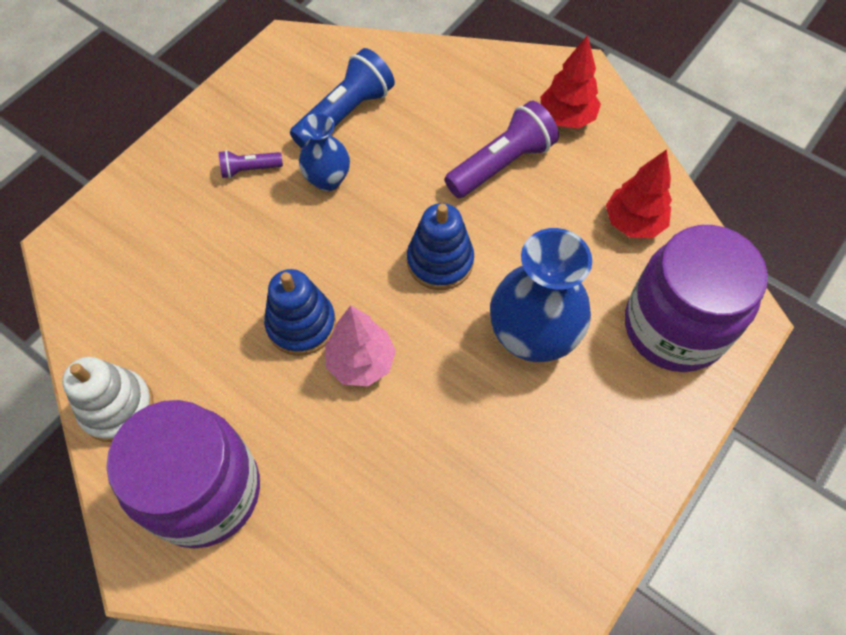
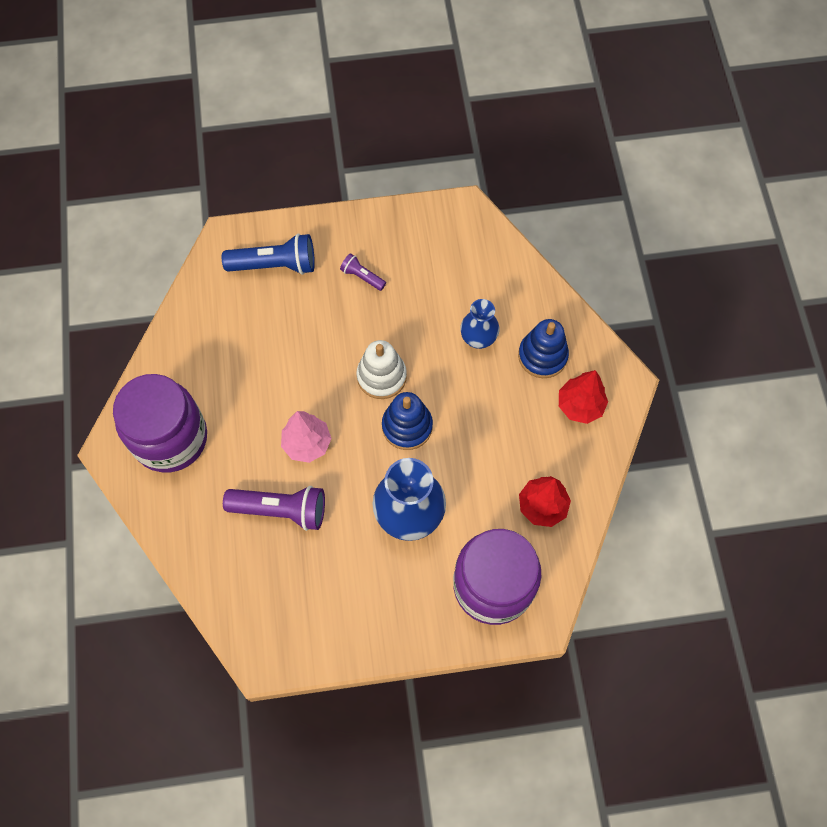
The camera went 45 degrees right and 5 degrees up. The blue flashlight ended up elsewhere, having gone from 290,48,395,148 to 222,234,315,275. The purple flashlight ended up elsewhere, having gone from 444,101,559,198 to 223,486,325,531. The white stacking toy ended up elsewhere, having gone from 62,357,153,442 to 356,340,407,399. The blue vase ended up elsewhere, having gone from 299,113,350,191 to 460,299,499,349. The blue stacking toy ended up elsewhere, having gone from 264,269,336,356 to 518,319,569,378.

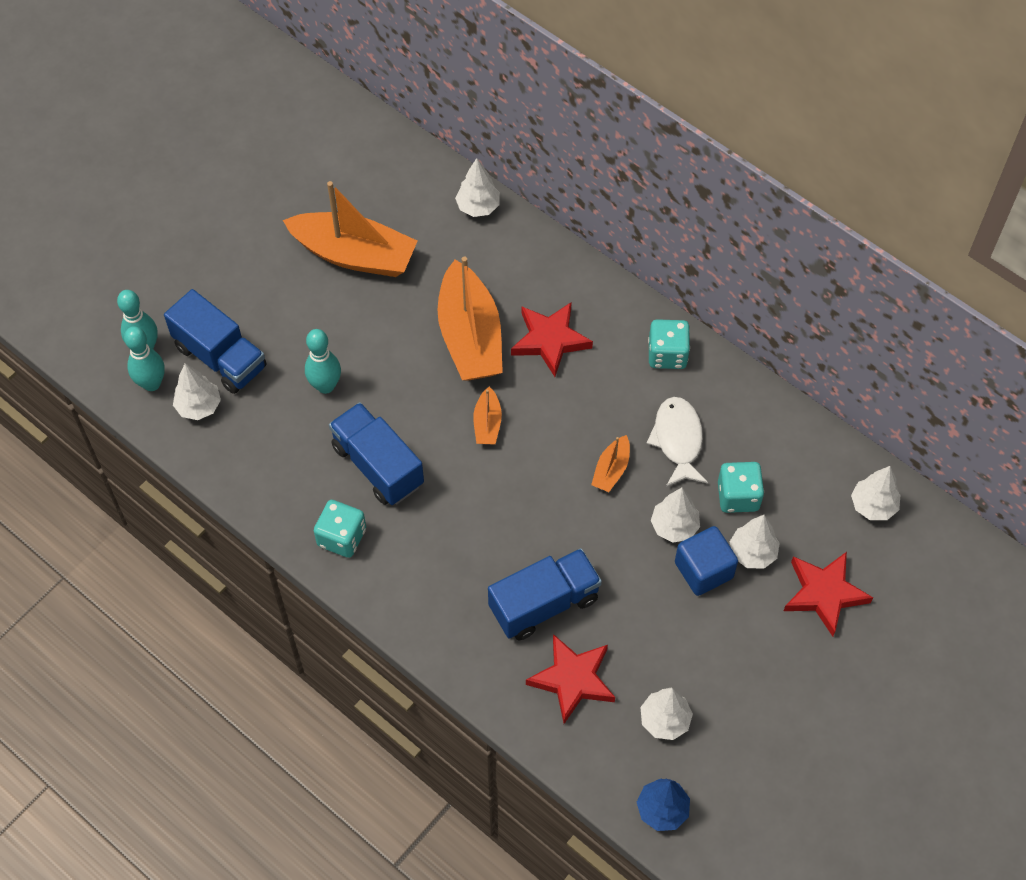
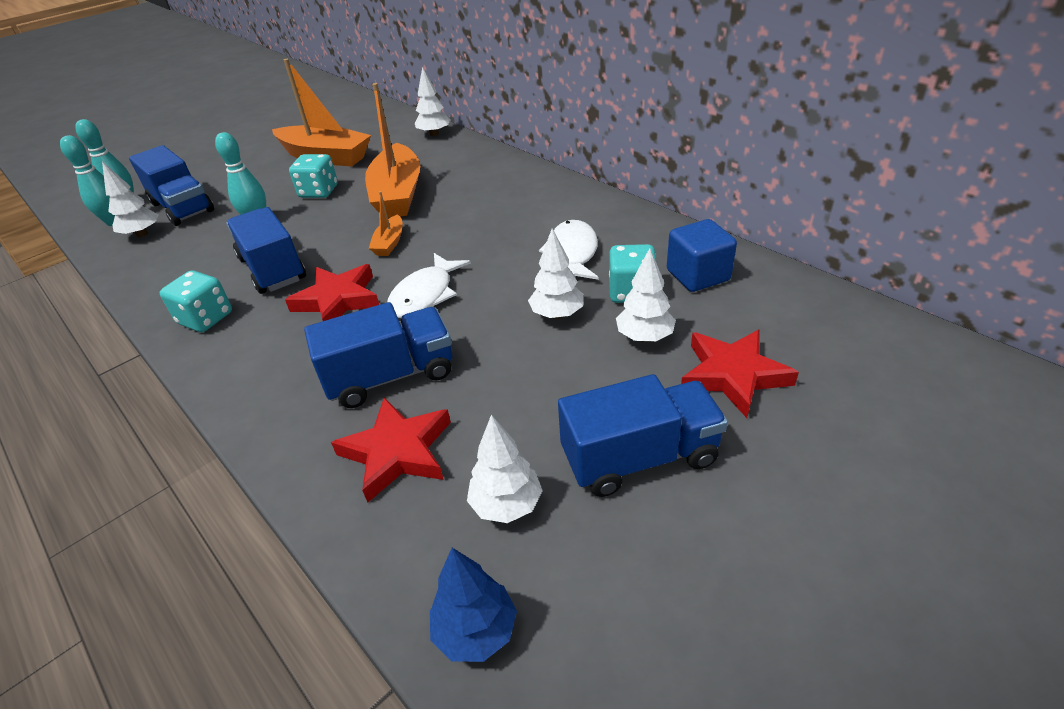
The camera went 10 degrees right and 20 degrees down. The red star ended up elsewhere, having gone from 511,302,593,377 to 285,264,379,321. The turquoise dice ended up elsewhere, having gone from 648,319,690,369 to 289,154,338,198. The second view gained the white fish at 387,253,471,318. The second view gained the blue truck at 558,374,728,497. The blue cube ended up elsewhere, having gone from 675,526,738,596 to 667,219,737,292. The second view lost the orange boat at 591,435,630,492. The second view lost the white tree at 851,466,900,520.

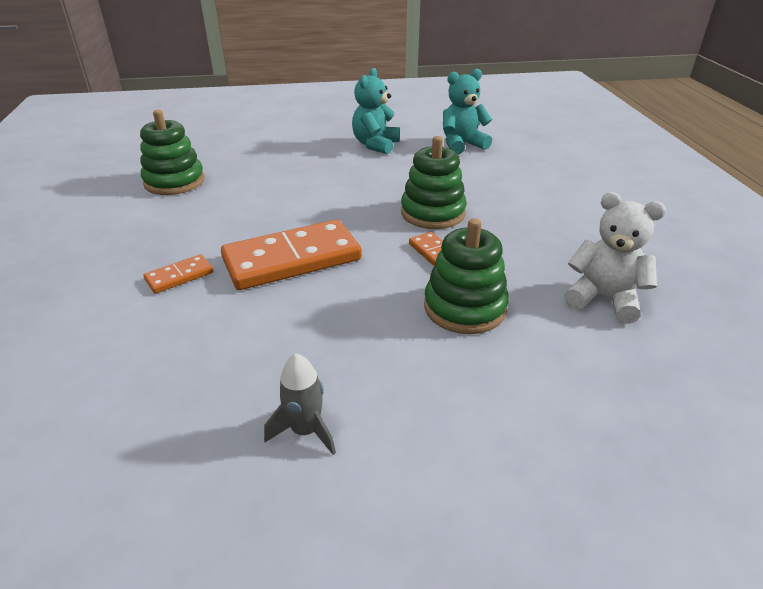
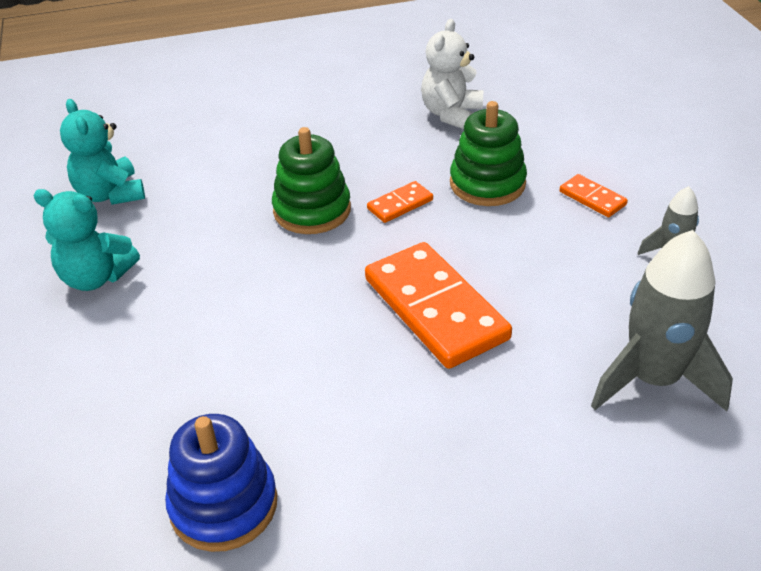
The camera went 95 degrees left and 5 degrees up. What was the green stacking toy at 140,110,205,195 turned into the blue stacking toy at 165,414,277,552. The orange domino ended up elsewhere, having gone from 144,254,213,294 to 560,174,628,217. The second view gained the grey rocket at 591,230,733,411.

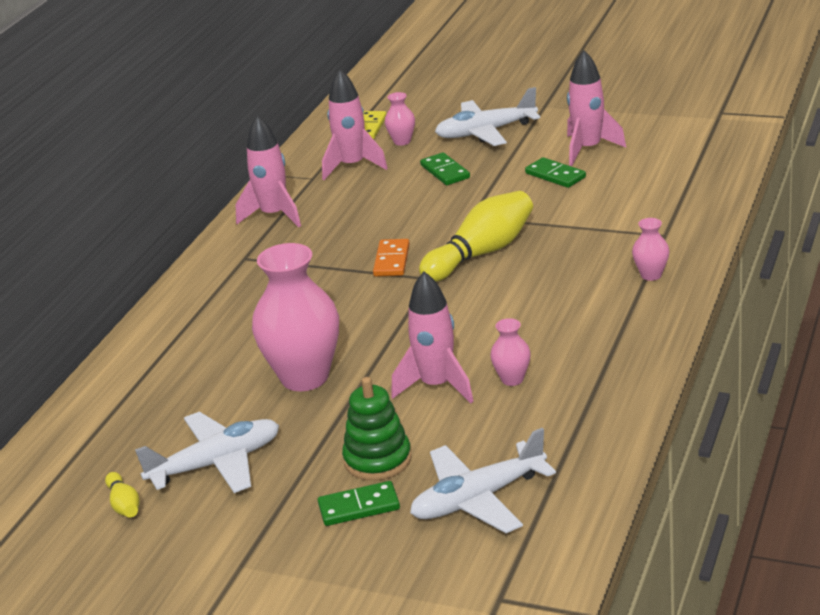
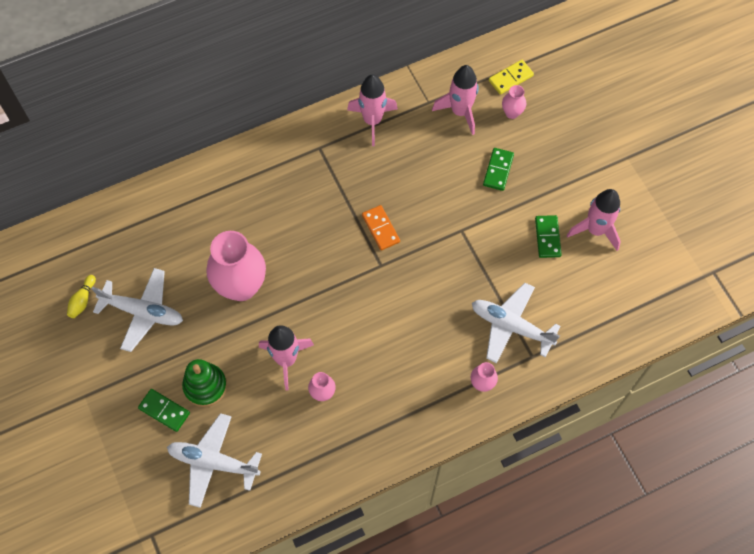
The camera went 40 degrees right and 35 degrees up. The orange domino at 373,239,410,277 ended up facing another way, 75 degrees counterclockwise from before. The white plane ended up elsewhere, having gone from 435,87,540,146 to 472,283,561,363. The second view lost the yellow bowling pin at 419,191,533,281.

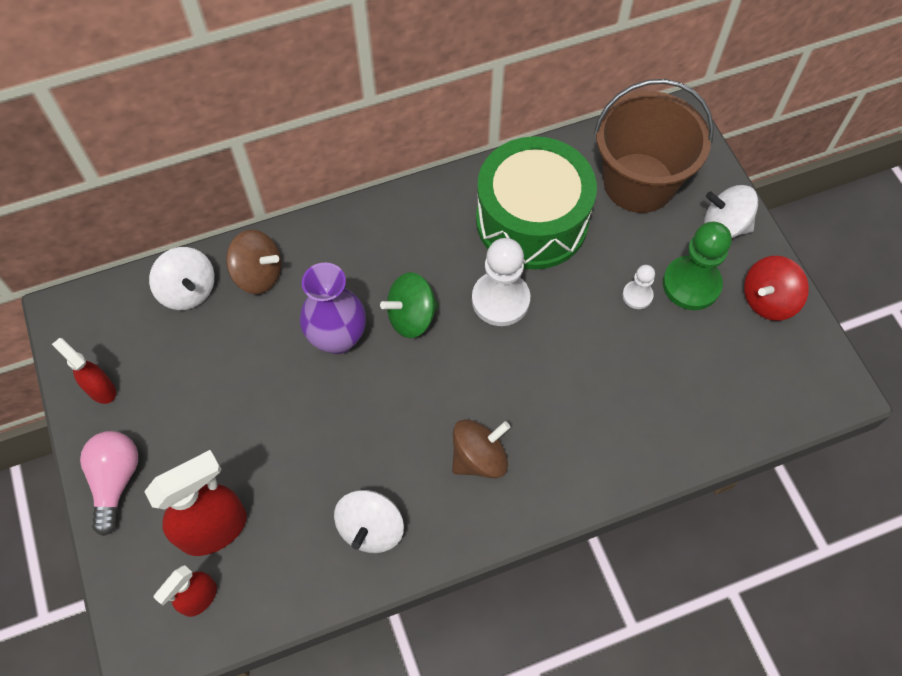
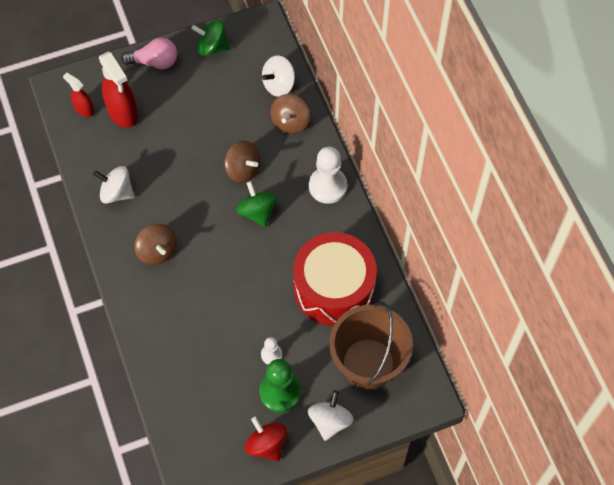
The camera went 90 degrees right and 0 degrees up. Where the red spray bottle stood at 52,338,116,404, the green spinning top came to stand at 191,20,230,56. Where the purple vase stood at 300,262,366,354, the brown spinning top came to stand at 224,141,260,183. What was the green drum at 476,136,597,270 turned into the red drum at 293,232,377,326. The white pawn ended up elsewhere, having gone from 472,238,530,326 to 309,147,347,204.

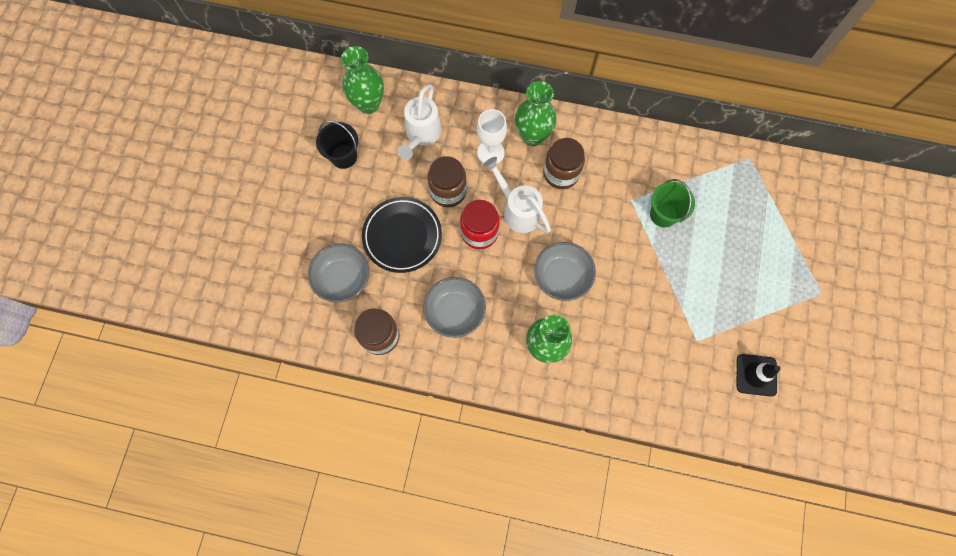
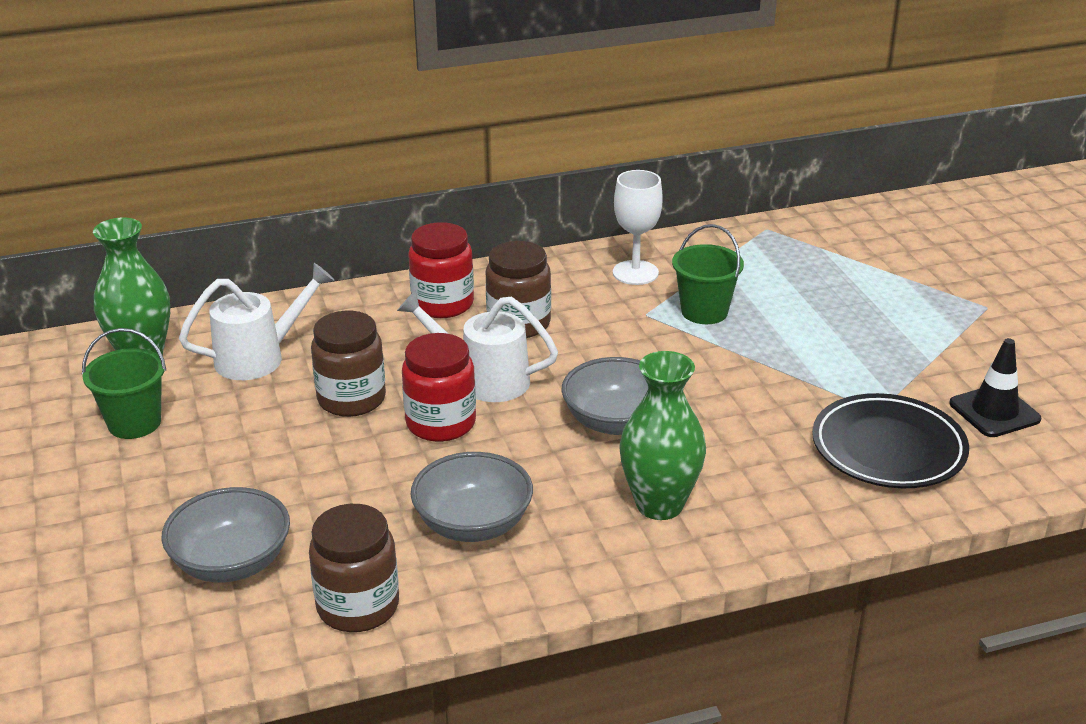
The camera went 30 degrees left and 40 degrees down. What was the black bucket at 316,121,358,169 turned into the green bucket at 82,328,166,439. The white watering can at 397,84,442,160 ended up facing another way, 105 degrees counterclockwise from before. Where the green vase stood at 515,81,557,146, the red jar came to stand at 408,222,474,318. The white goblet ended up elsewhere, having gone from 477,109,507,164 to 613,170,663,285. The black plate ended up elsewhere, having gone from 362,197,442,273 to 812,393,969,488.

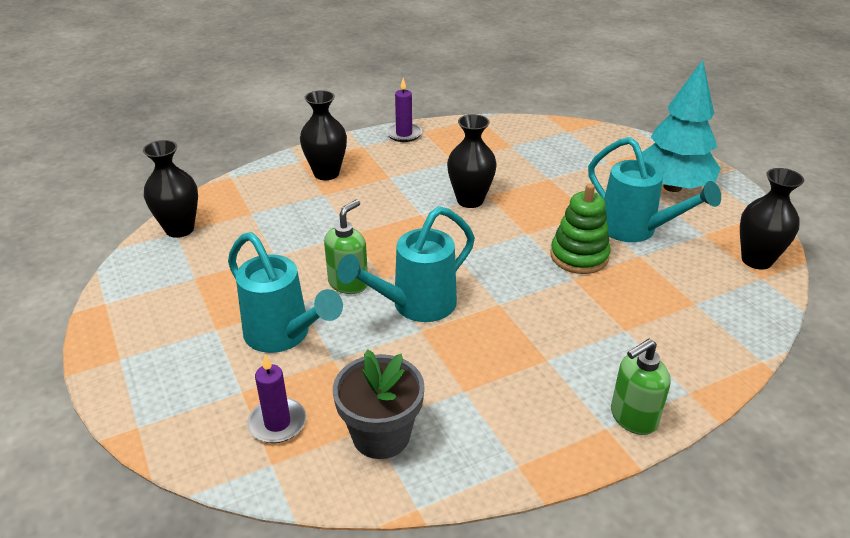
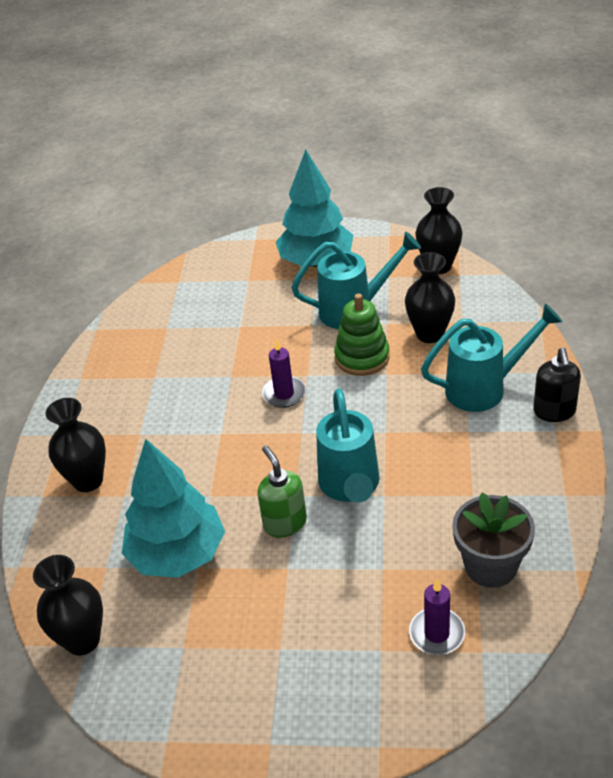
The camera went 55 degrees left and 5 degrees up. The second view gained the turquoise tree at 122,439,225,578. The purple candle ended up elsewhere, having gone from 386,78,422,142 to 262,338,306,408. The black vase ended up elsewhere, having gone from 447,114,497,208 to 405,252,455,343. The turquoise watering can ended up elsewhere, having gone from 228,232,343,353 to 421,303,562,412. What was the green soap dispenser at 611,339,671,435 turned into the black soap dispenser at 533,348,581,422.

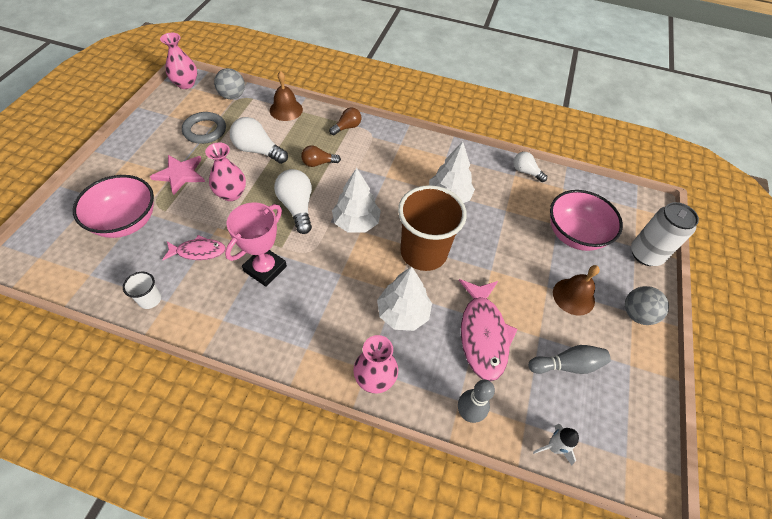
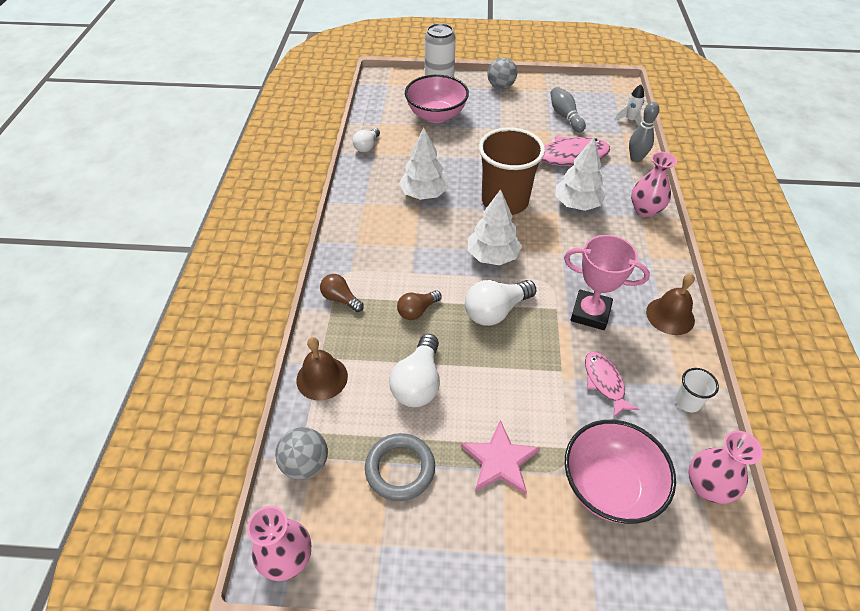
The camera went 100 degrees left and 5 degrees down. The brown light bulb at 301,145,341,167 ended up facing another way, 75 degrees clockwise from before. The brown bell ended up elsewhere, having gone from 553,265,600,315 to 646,273,695,335. The pink vase ended up elsewhere, having gone from 205,142,246,201 to 688,431,763,504.

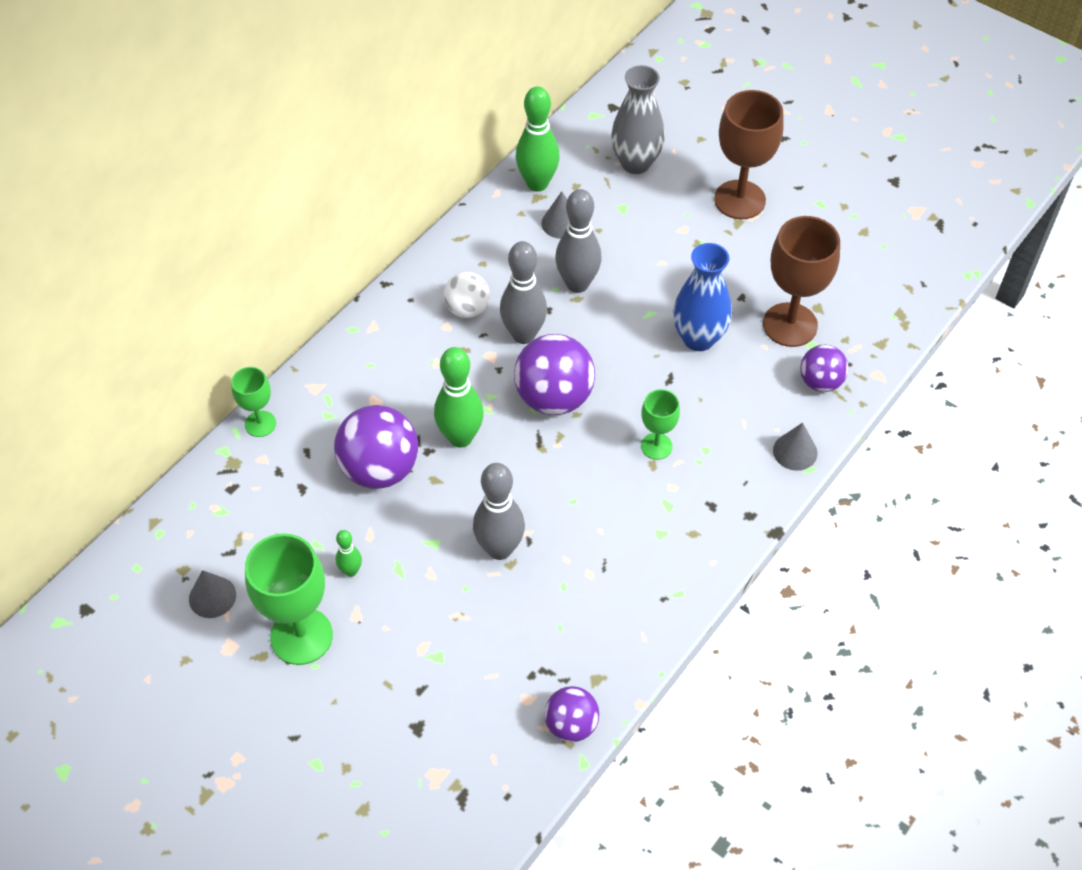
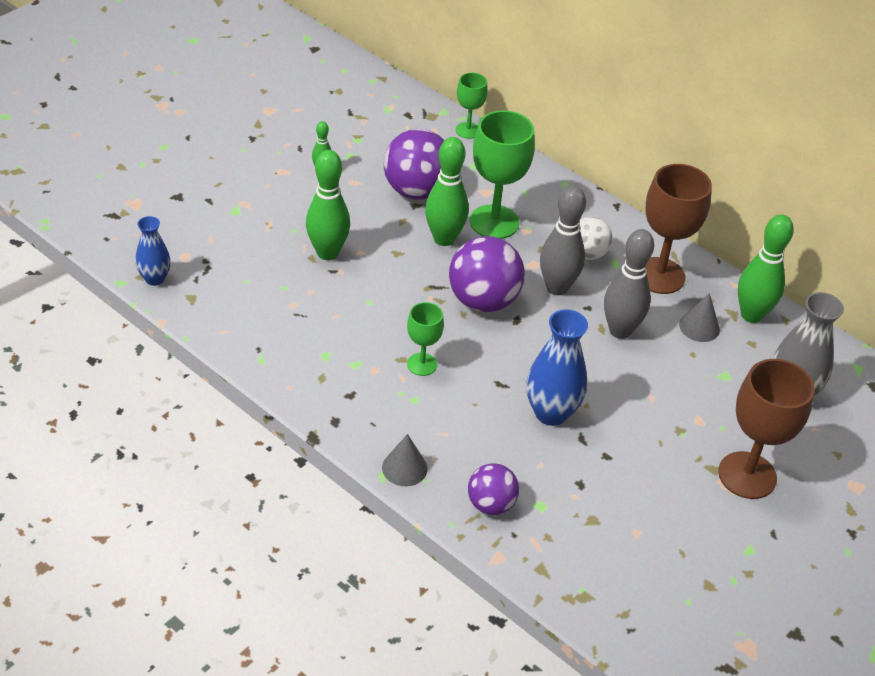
The camera went 90 degrees right and 10 degrees down. Where the purple ball stood at 544,686,599,742, the blue vase came to stand at 135,216,171,286. What was the grey bowling pin at 473,463,525,560 turned into the green bowling pin at 306,150,350,260. The green goblet ended up elsewhere, having gone from 245,533,333,665 to 470,110,535,239. The brown goblet ended up elsewhere, having gone from 763,216,840,347 to 646,164,712,294. The second view lost the grey cone at 189,570,236,618.

